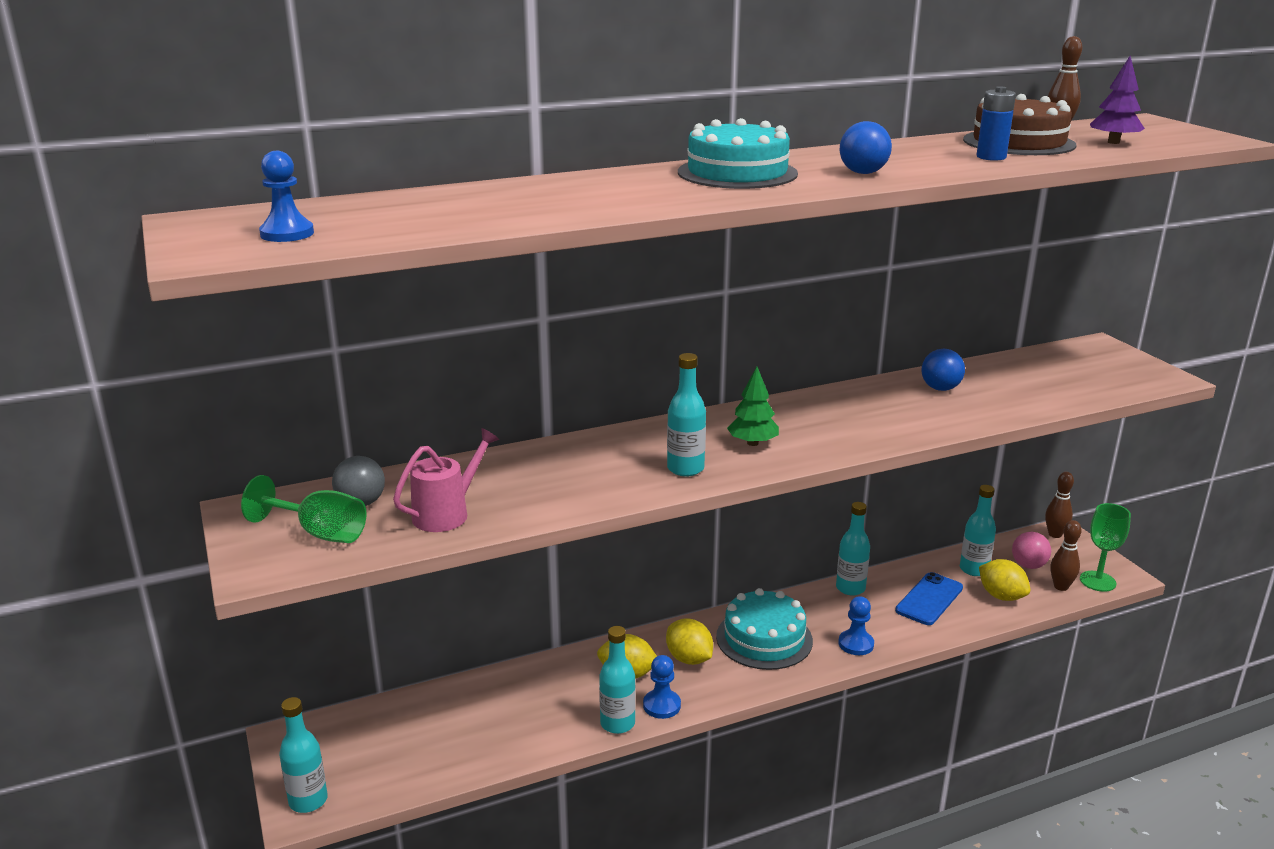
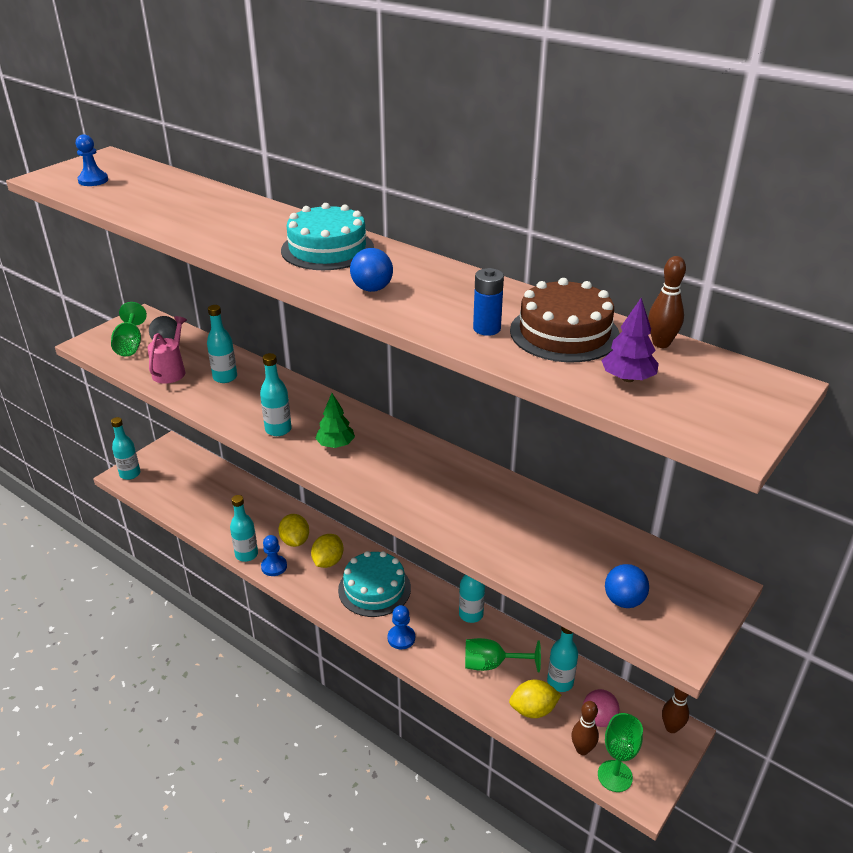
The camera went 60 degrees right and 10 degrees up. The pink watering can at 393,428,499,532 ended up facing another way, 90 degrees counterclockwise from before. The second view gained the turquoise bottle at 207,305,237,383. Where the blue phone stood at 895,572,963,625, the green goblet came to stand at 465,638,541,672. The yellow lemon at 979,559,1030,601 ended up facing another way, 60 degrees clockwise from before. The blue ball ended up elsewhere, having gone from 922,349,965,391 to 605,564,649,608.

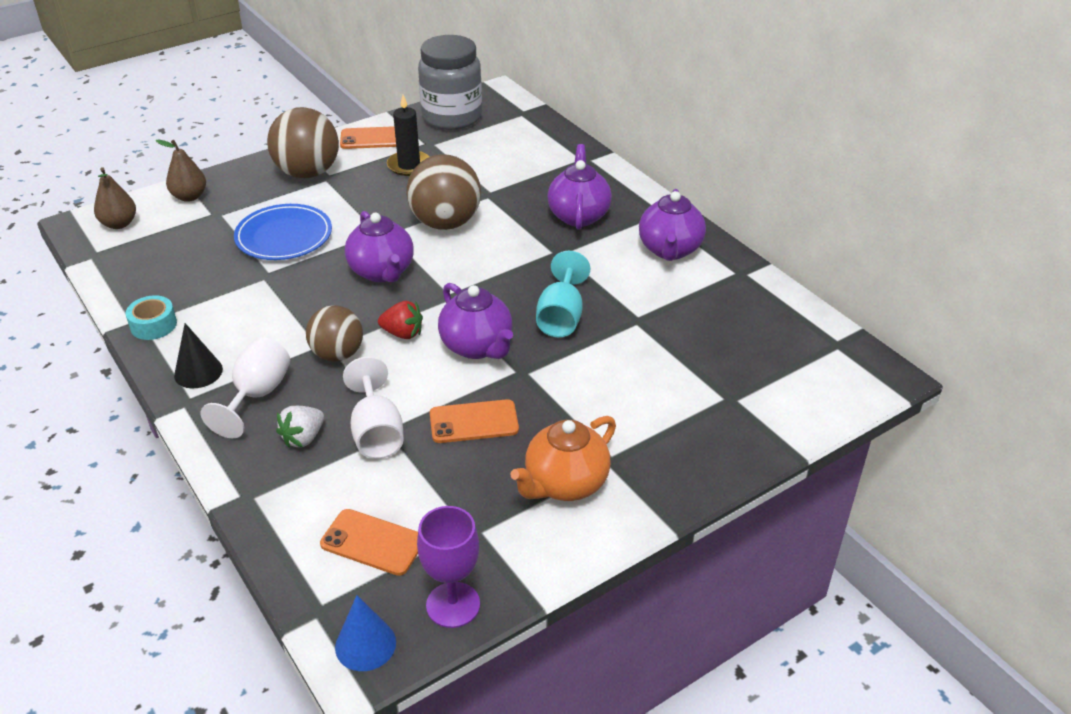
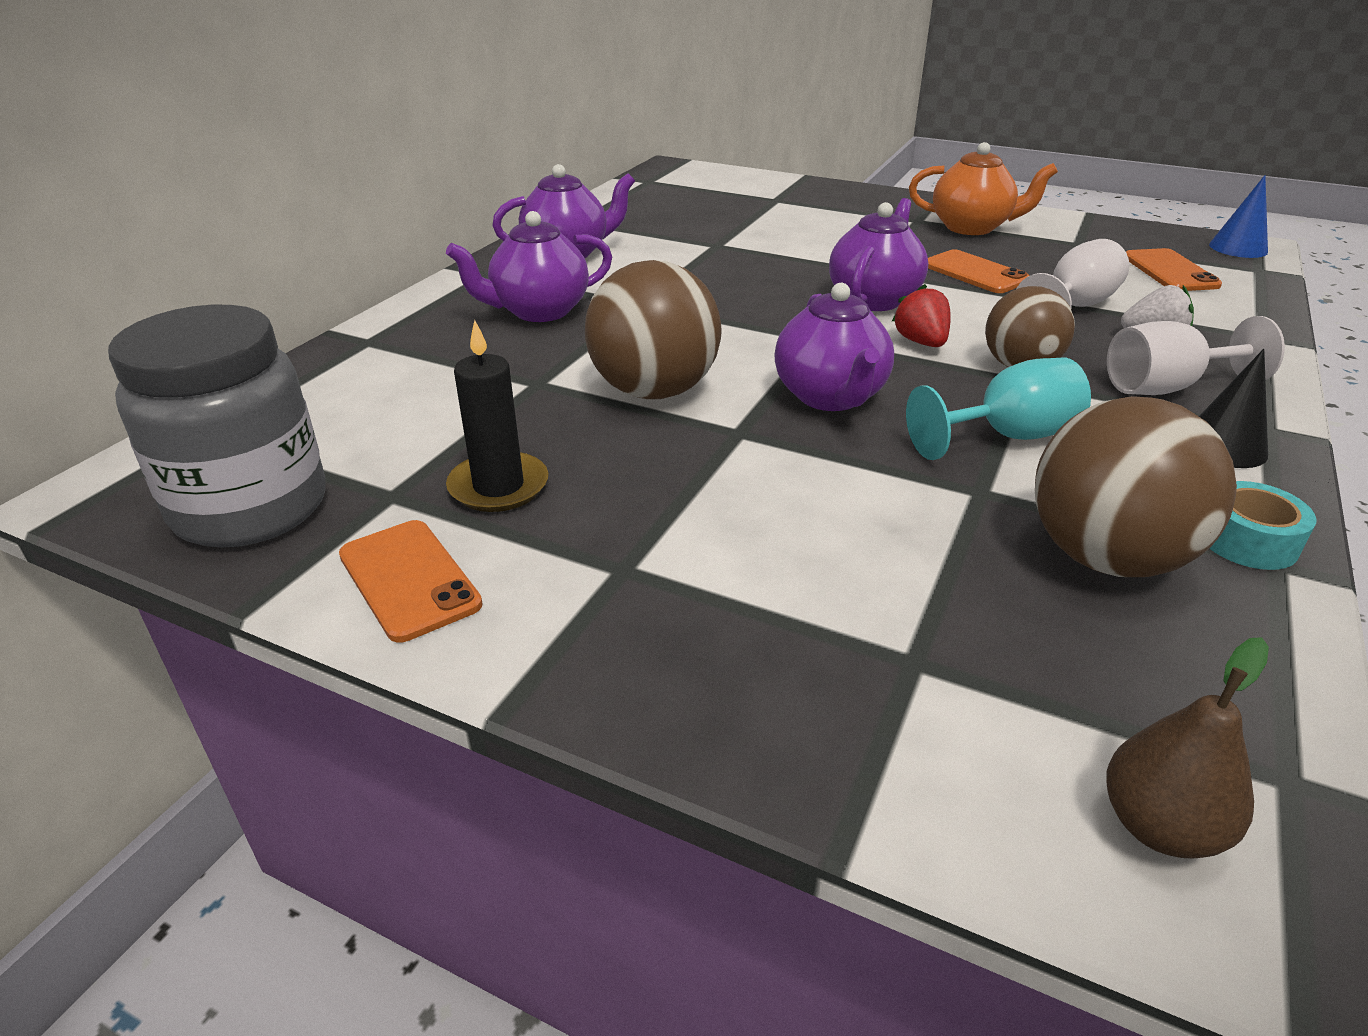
The camera went 120 degrees left and 5 degrees down. The purple teapot at 345,211,414,282 ended up facing another way, 135 degrees clockwise from before. The turquoise goblet ended up elsewhere, having gone from 536,251,590,337 to 906,358,1091,460. The brown ball ended up elsewhere, having gone from 267,107,339,178 to 1035,396,1237,577. The second view lost the brown pear at 156,140,206,202. The second view lost the blue plate at 234,204,332,260. The second view lost the purple goblet at 417,506,480,628.

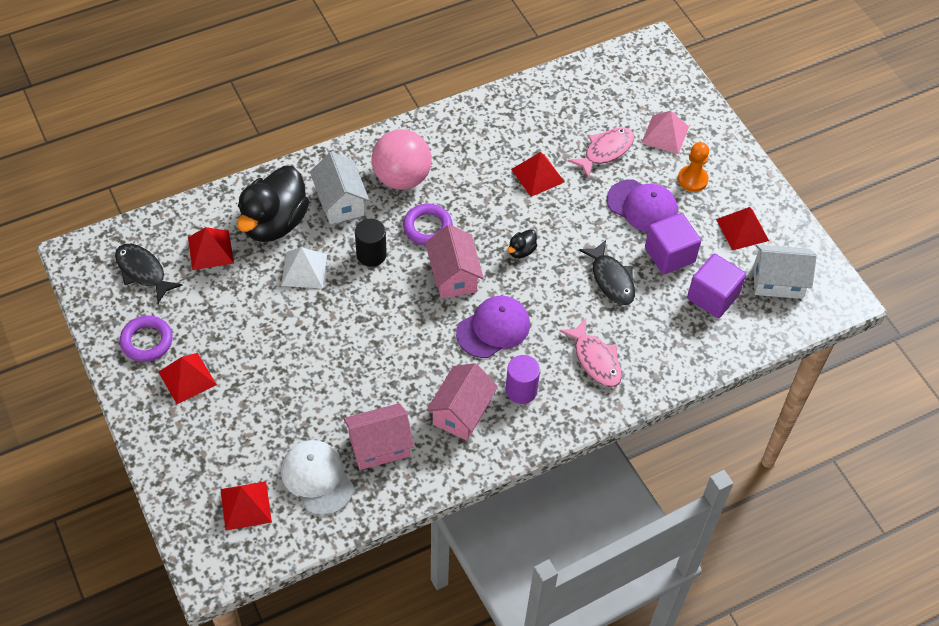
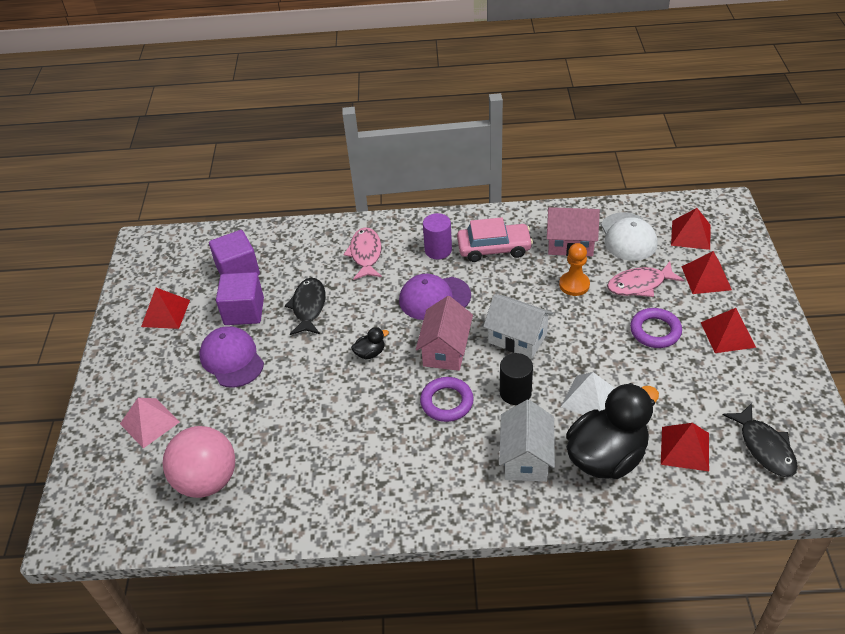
The camera went 150 degrees left and 10 degrees down. The pink ball ended up elsewhere, having gone from 371,129,432,190 to 162,426,235,498. Where the pink house stood at 426,363,498,441, the pink car came to stand at 457,217,533,262. The white house ended up elsewhere, having gone from 754,245,817,299 to 483,294,553,359. The orange pawn ended up elsewhere, having gone from 678,142,709,192 to 559,243,590,296. The pink fish ended up elsewhere, having gone from 568,127,634,179 to 607,262,684,297. The purple ring ended up elsewhere, having gone from 120,316,173,362 to 630,308,682,348. The red pyramid ended up elsewhere, having gone from 511,152,564,197 to 682,251,732,294.

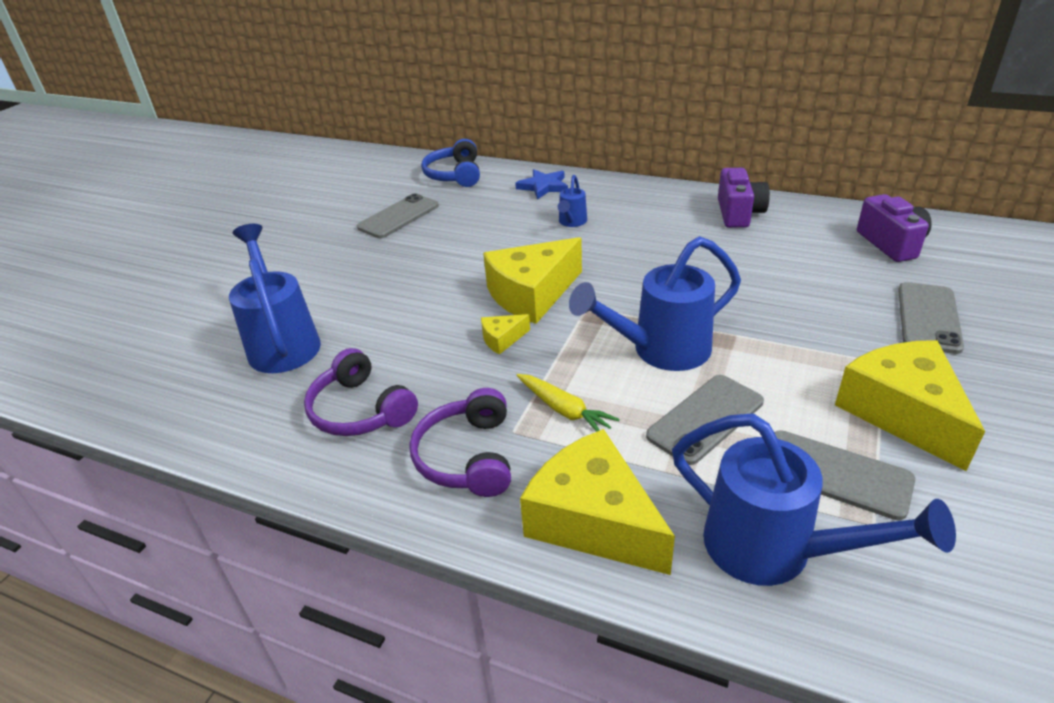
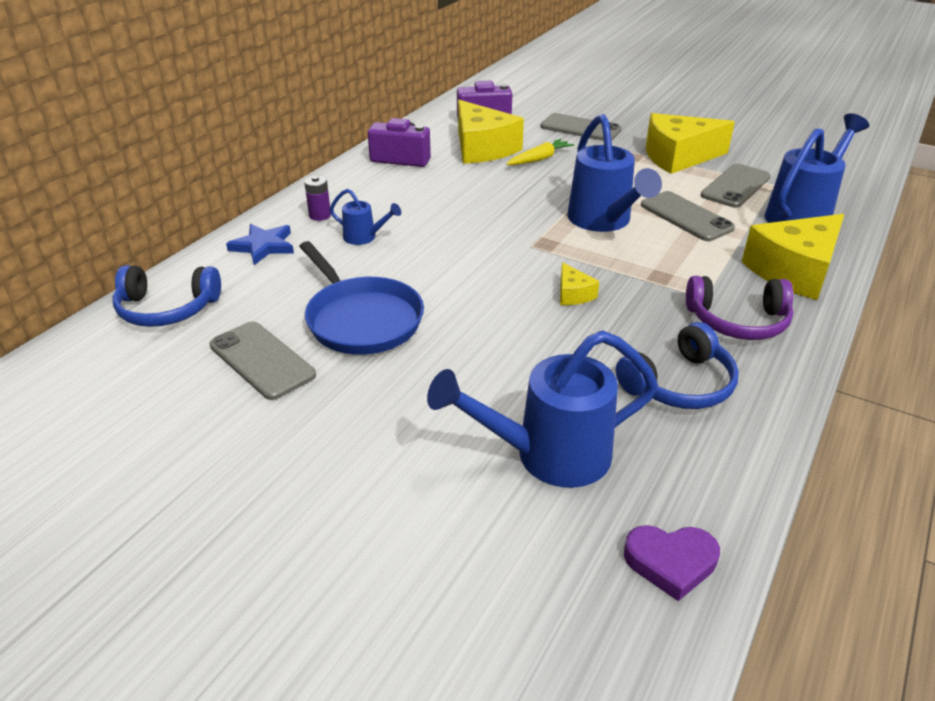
The camera went 85 degrees left and 0 degrees up. The second view gained the blue pan at 299,241,424,355. The second view gained the purple battery at 304,176,331,221. The yellow cheese ended up elsewhere, having gone from 483,237,582,324 to 458,100,524,164. The yellow carrot ended up elsewhere, having gone from 516,374,620,432 to 506,139,574,165. What was the purple headphones at 304,348,418,436 turned into the blue headphones at 616,322,739,409. The second view gained the purple heart at 624,525,720,601.

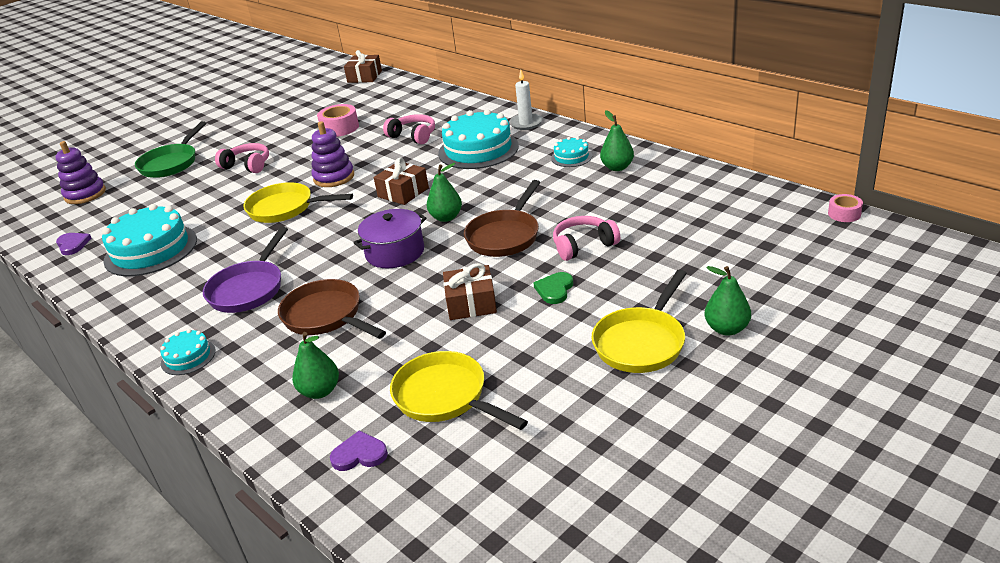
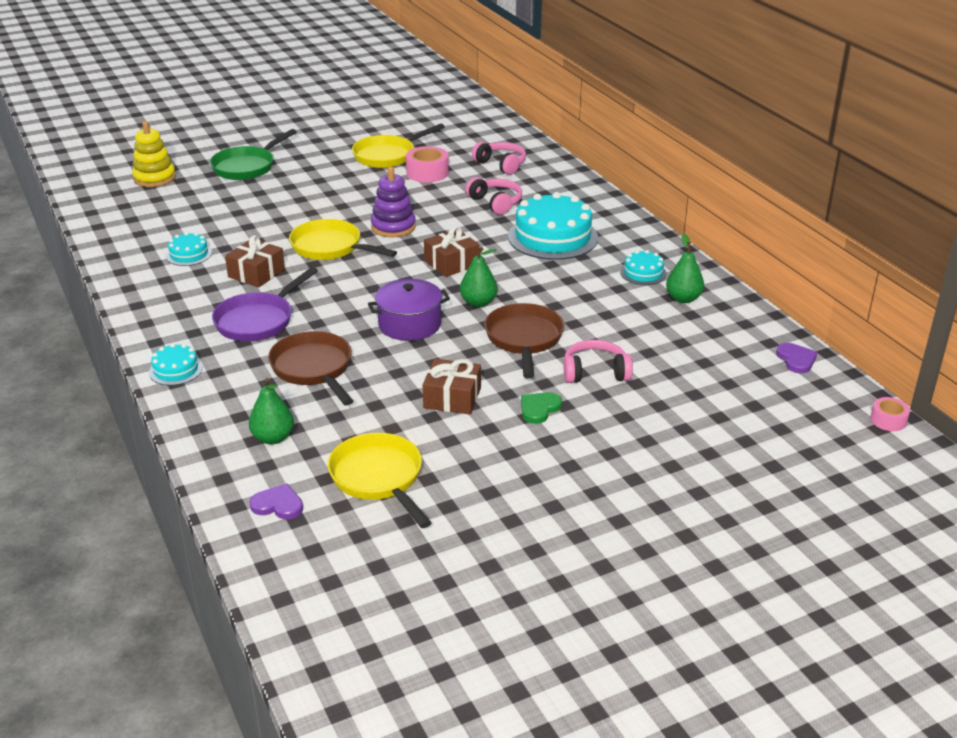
The camera went 15 degrees right and 0 degrees up. What was the purple stacking toy at 55,141,106,204 turned into the yellow stacking toy at 132,121,176,187. The size of the turquoise cake at 102,204,197,276 changed by a factor of 0.49. The brown gift ended up elsewhere, having gone from 344,50,382,83 to 225,235,285,288. The yellow pan ended up elsewhere, having gone from 592,270,687,373 to 352,123,445,168. The pink headphones ended up elsewhere, having gone from 215,143,269,173 to 472,142,526,175. The brown pan at 464,180,540,257 ended up facing another way, 135 degrees clockwise from before. The purple heart ended up elsewhere, having gone from 56,233,92,255 to 776,343,817,373. The second view lost the white candle at 509,69,542,130. The second view lost the green pear at 705,266,751,336.

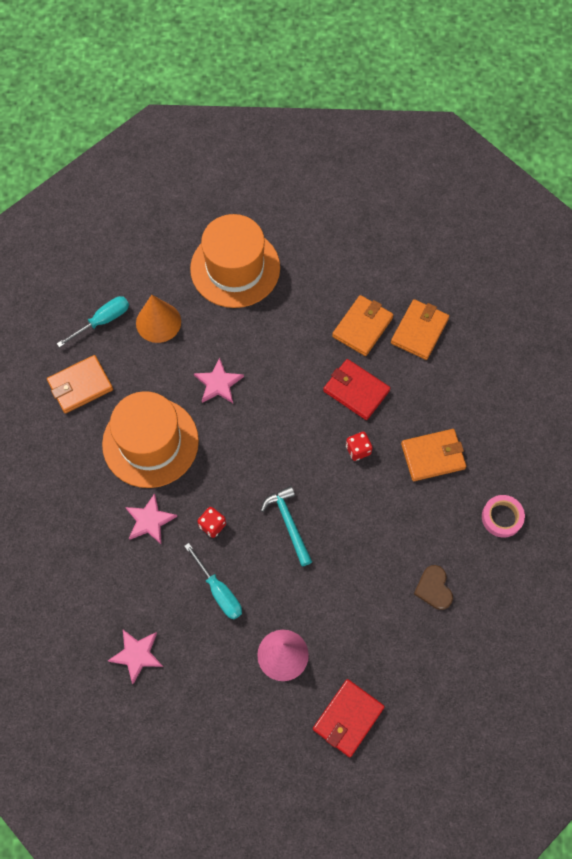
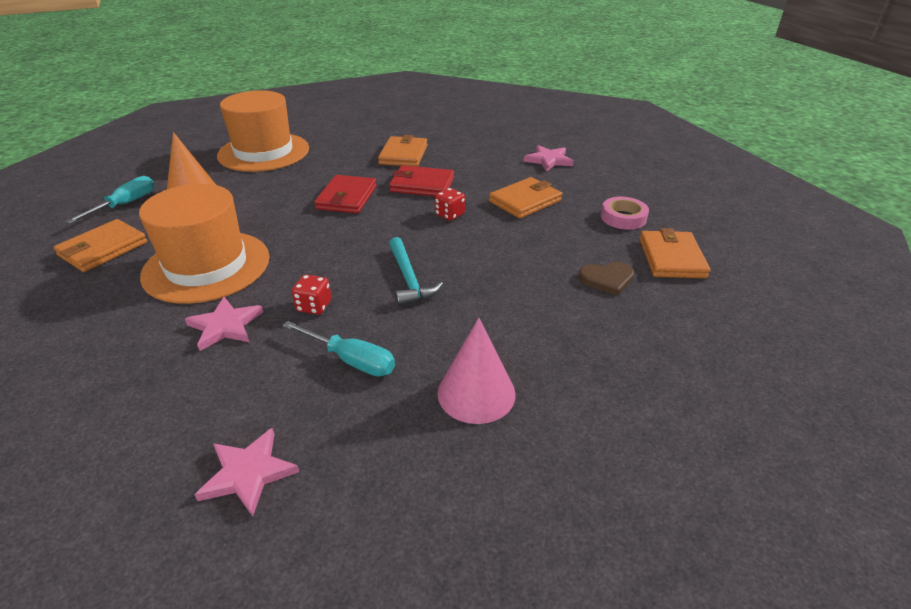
The camera went 25 degrees left and 30 degrees down. The red wallet ended up elsewhere, having gone from 313,679,385,757 to 314,175,377,213. The turquoise hammer at 261,486,312,567 ended up facing another way, 150 degrees counterclockwise from before. The pink star ended up elsewhere, having gone from 194,358,244,403 to 524,145,574,172. The brown heart at 414,565,453,610 ended up facing another way, 60 degrees counterclockwise from before. The orange wallet ended up elsewhere, having gone from 391,299,449,360 to 639,228,710,278.

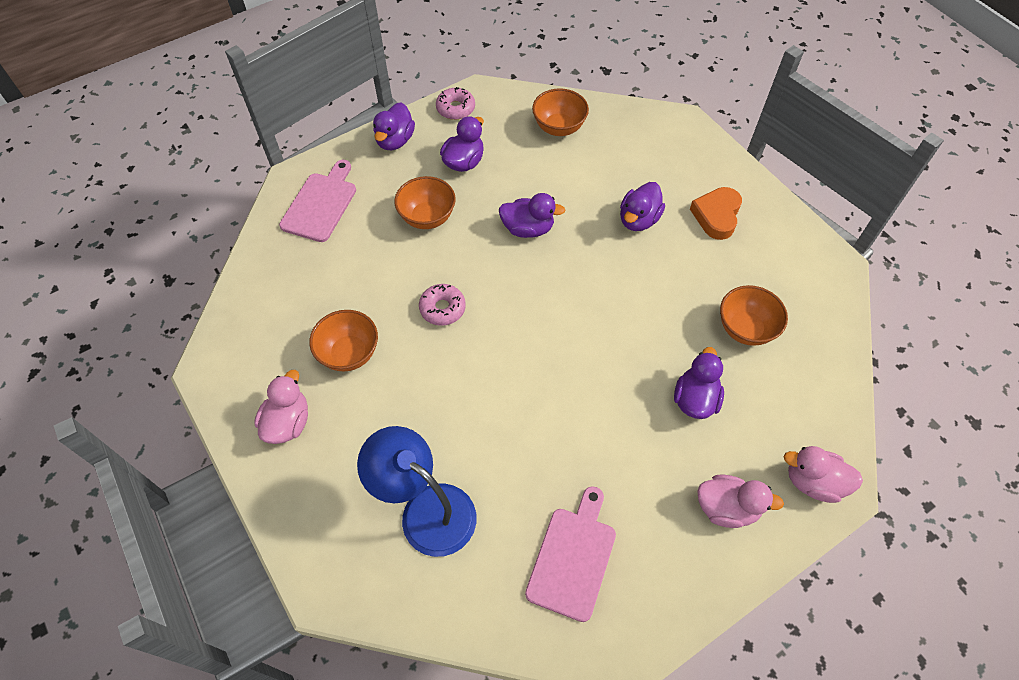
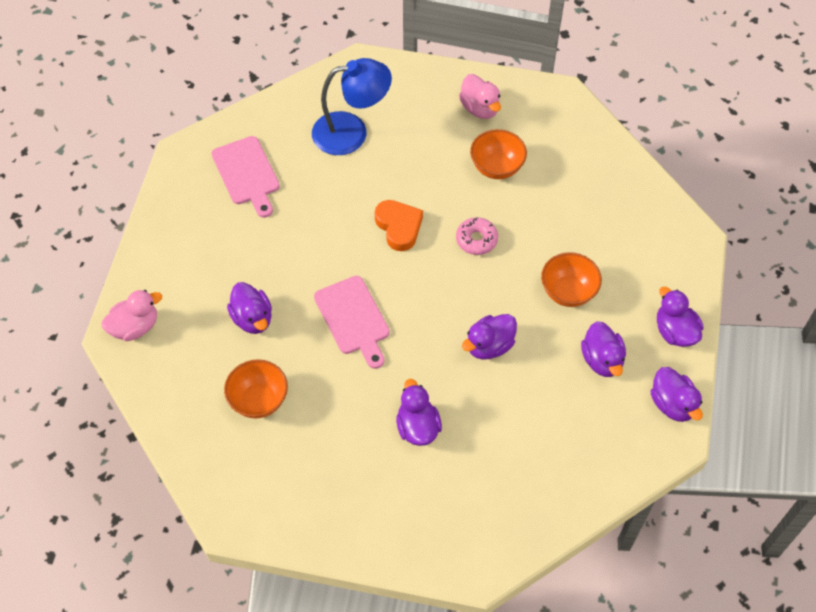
The camera went 135 degrees right and 0 degrees up. The pink cutting board ended up elsewhere, having gone from 279,160,356,242 to 314,276,390,369. The orange heart ended up elsewhere, having gone from 690,187,742,240 to 375,200,423,251. Where the pink donut stood at 436,87,475,120, the purple duck came to stand at 651,367,703,422. The second view lost the orange bowl at 532,88,589,136. The second view lost the pink duck at 697,474,784,528.

